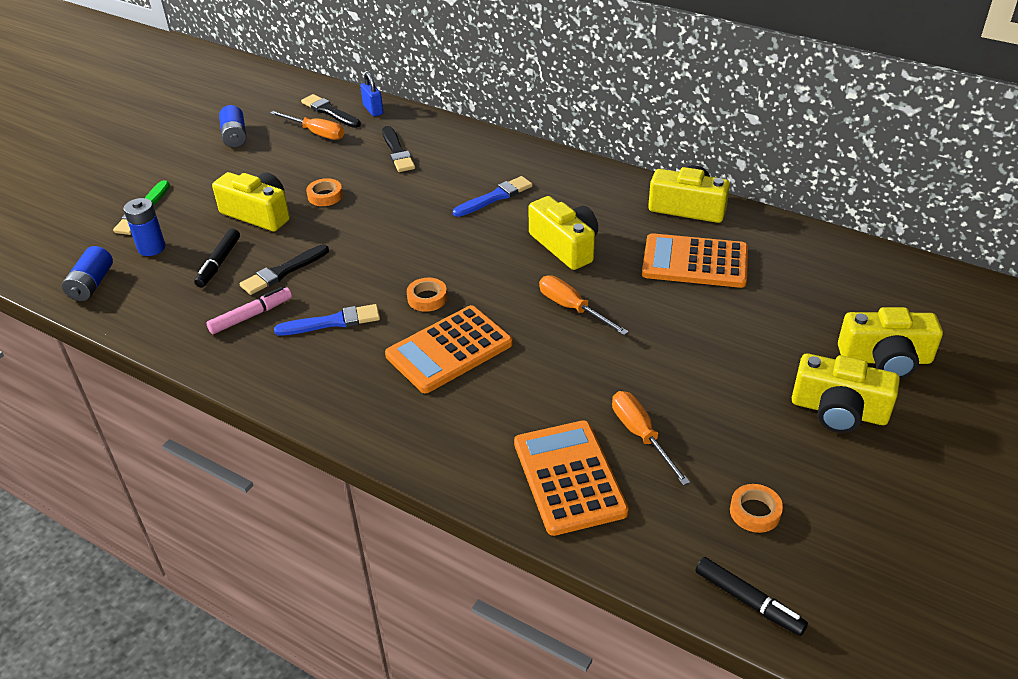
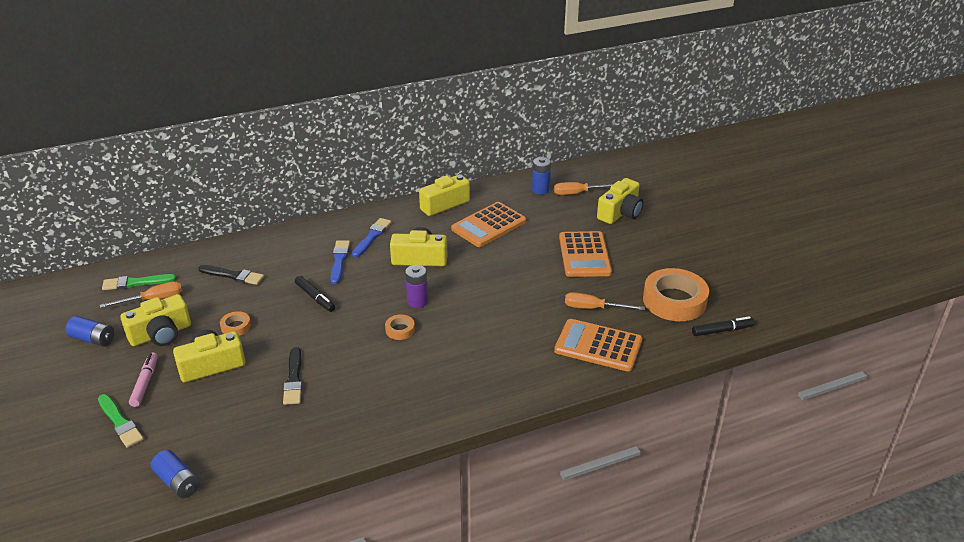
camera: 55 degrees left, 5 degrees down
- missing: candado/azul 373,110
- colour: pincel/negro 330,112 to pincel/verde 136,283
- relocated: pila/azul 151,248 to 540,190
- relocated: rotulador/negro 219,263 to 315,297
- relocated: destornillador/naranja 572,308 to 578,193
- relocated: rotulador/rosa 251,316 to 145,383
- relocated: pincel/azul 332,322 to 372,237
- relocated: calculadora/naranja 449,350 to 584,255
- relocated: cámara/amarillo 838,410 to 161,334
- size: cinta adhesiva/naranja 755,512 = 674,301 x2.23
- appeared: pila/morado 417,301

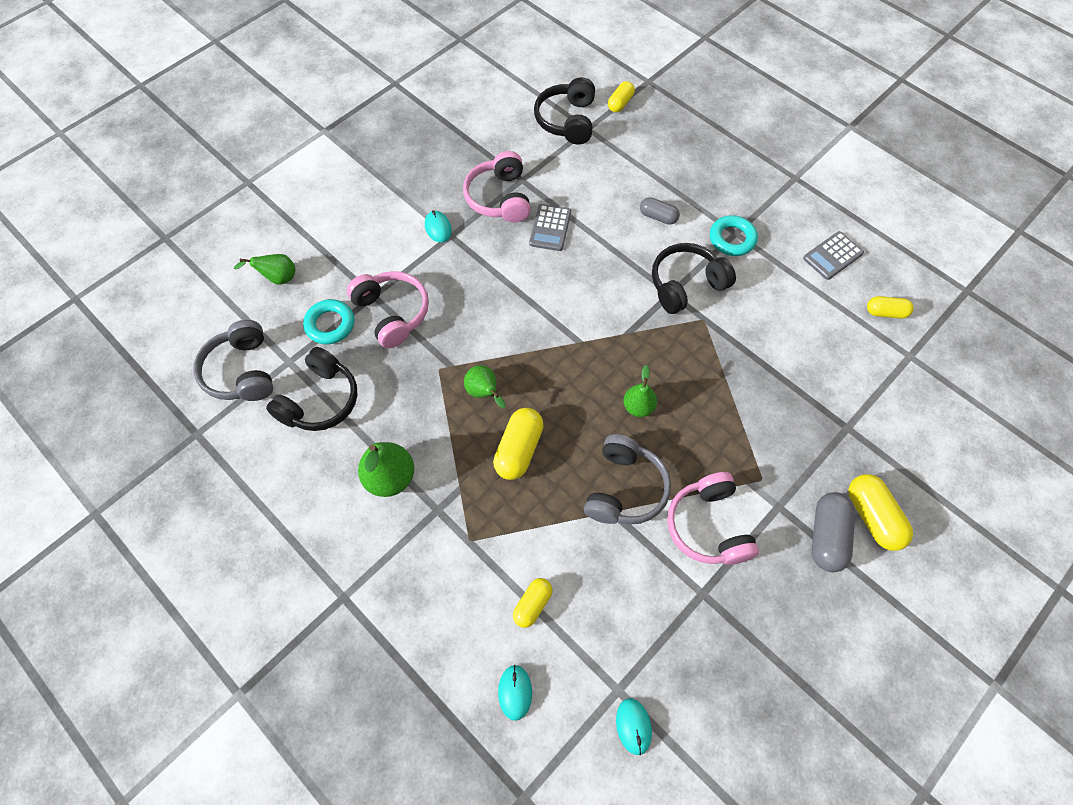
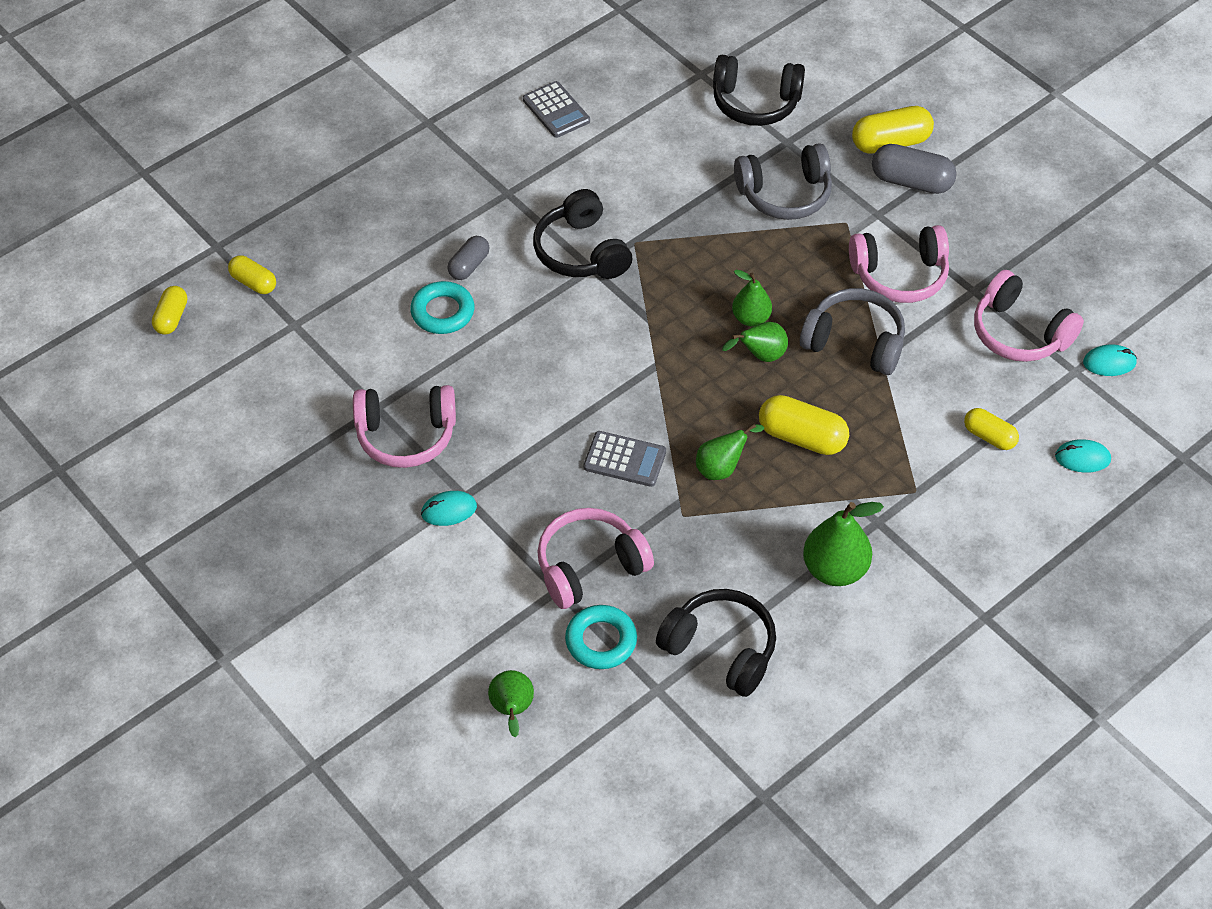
camera: 85 degrees left, 10 degrees down
- relocated: auriculares/negro 567,120 to 755,102
- relocated: calculadora/gris 550,228 to 625,460
- relocated: anillo/turquesa 732,239 to 442,312
- relocated: cápsula/amarillo 885,312 to 171,318
- relocated: auriculares/gris 242,371 to 785,194
- appeared: auriculares/rosa 1019,333
- appeared: pera/verde 760,356

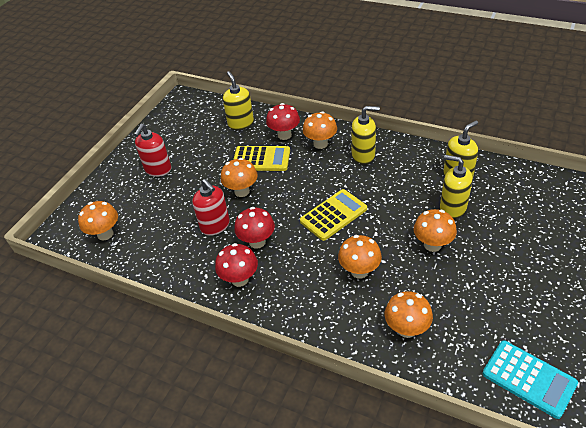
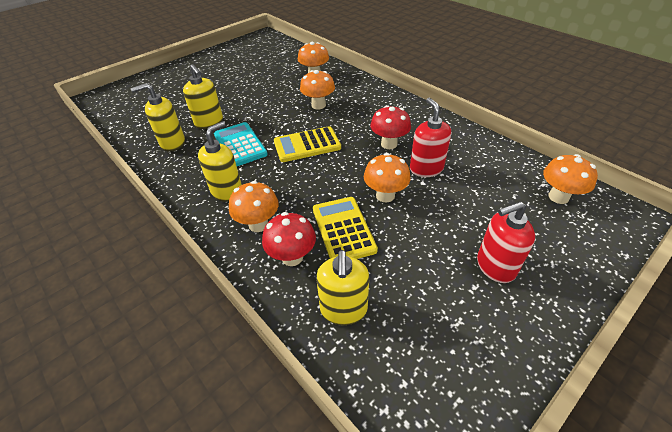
camera: 160 degrees left, 0 degrees up
- spun: dispensador de jabón/amarillo 363,155 = 227,191 105 degrees clockwise
- spun: dispensador de jabón/rojo 158,169 = 495,266 150 degrees counterclockwise
- spun: calculadora/amarillo 261,159 = 343,229 45 degrees clockwise
- missing: seta/naranja 432,245
- missing: seta/rojo 240,279
- relocated: calculadora/turquesa 528,379 to 240,145

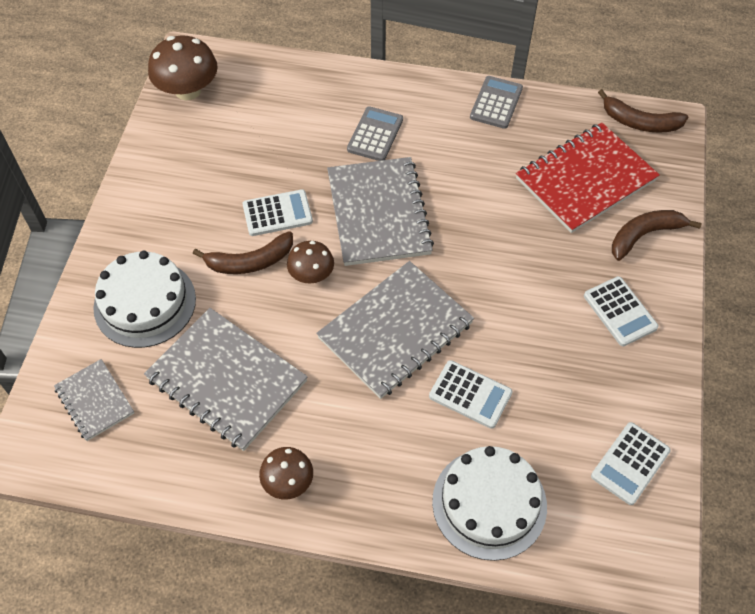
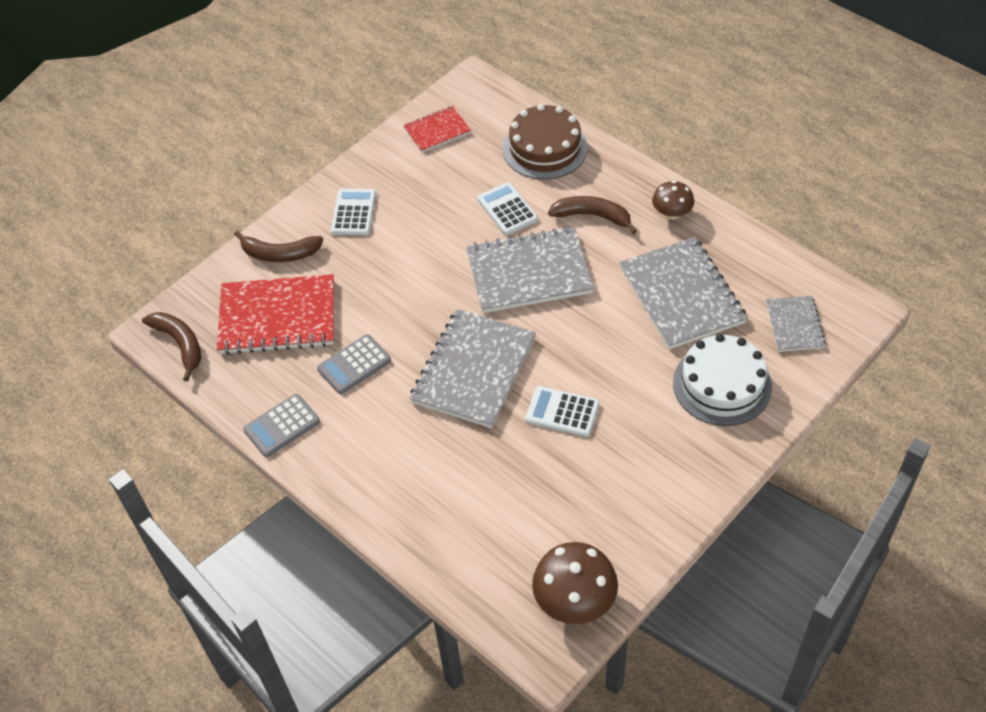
camera: 145 degrees left, 5 degrees down
- relocated: calculadora/gris 375,134 to 354,365
- relocated: plátano/marrón 250,261 to 592,216
- missing: seta/marrón 311,275
- exchanged: calculadora/blanco 630,463 to cuaderno/rojo 437,131
- colour: tarta/blanco 489,503 to tarta/marrón 545,148

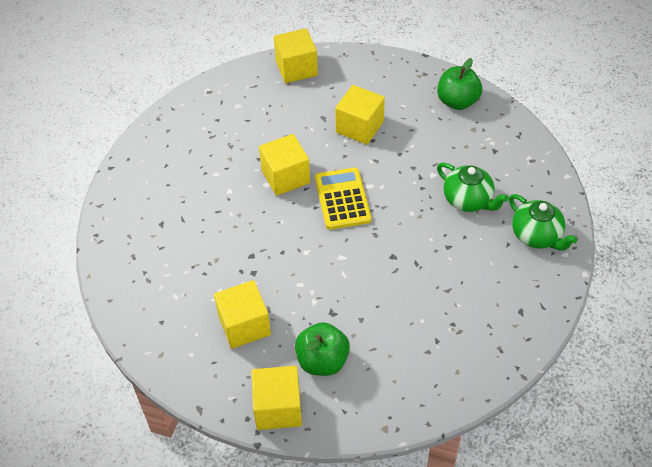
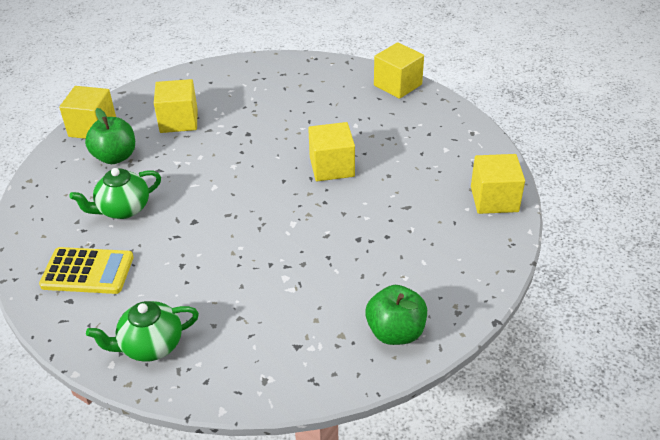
camera: 105 degrees right, 10 degrees down
- relocated: cubo/amarillo 359,127 to 397,85
- relocated: tetera/verde 468,200 to 123,209
- relocated: calculadora/amarillo 342,199 to 87,271

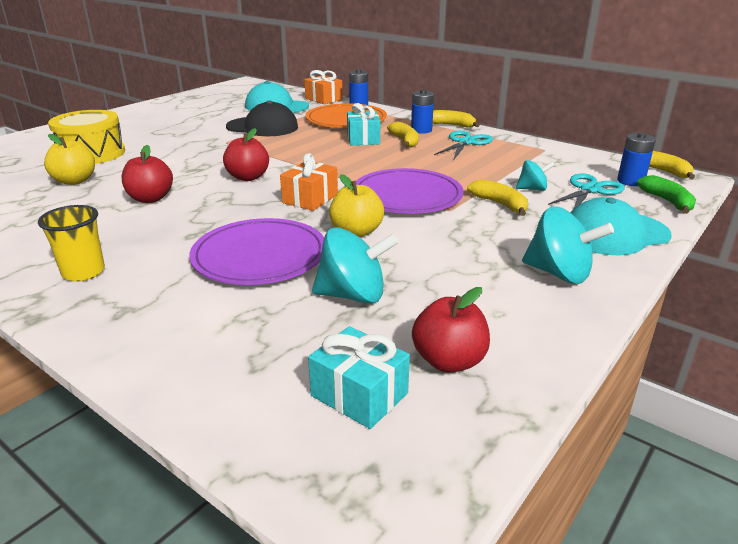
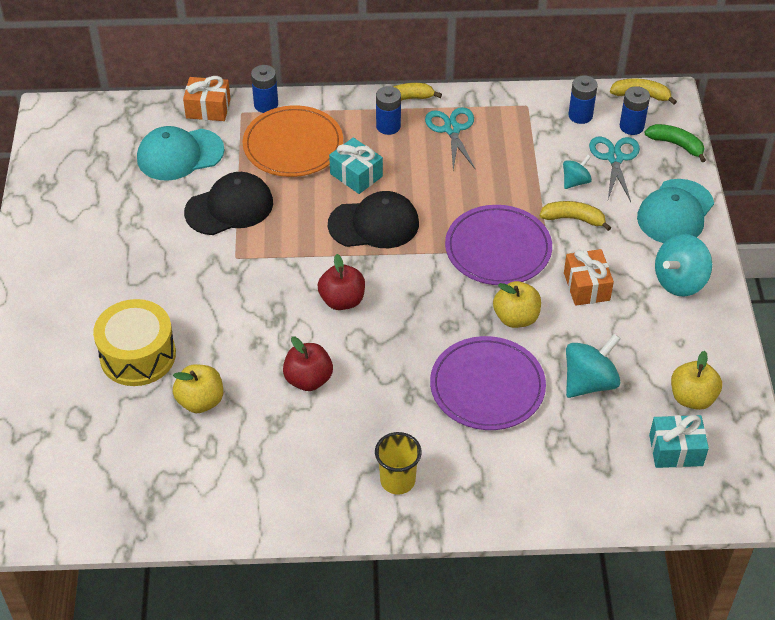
camera: 40 degrees left, 20 degrees up
- missing: plátano/amarillo 405,141
- relocated: regalo/naranja 310,199 to 586,286
- spun: peonza/turquesa 559,273 = 679,281 150 degrees clockwise
- colour: manzana/rojo 449,361 to manzana/amarillo 692,398
- appeared: pila/azul 580,115
- appeared: gorra/negro 374,224

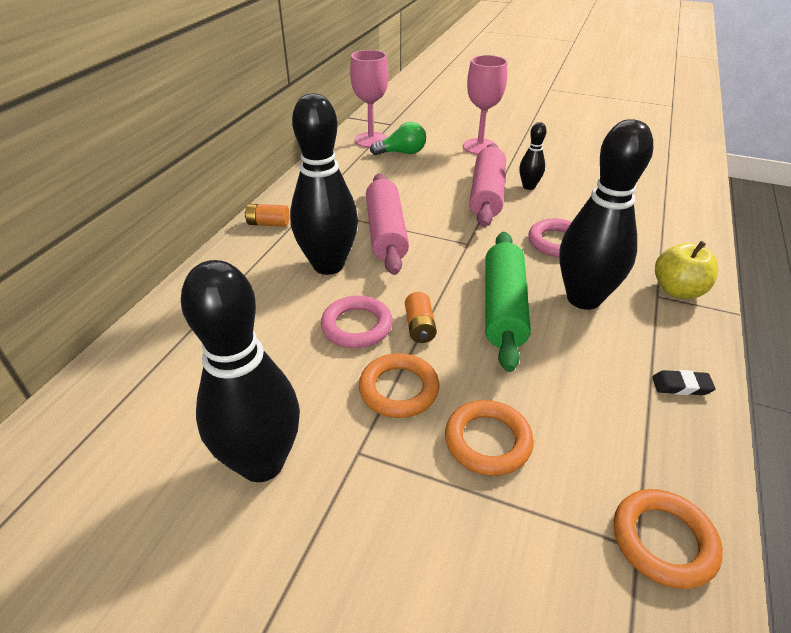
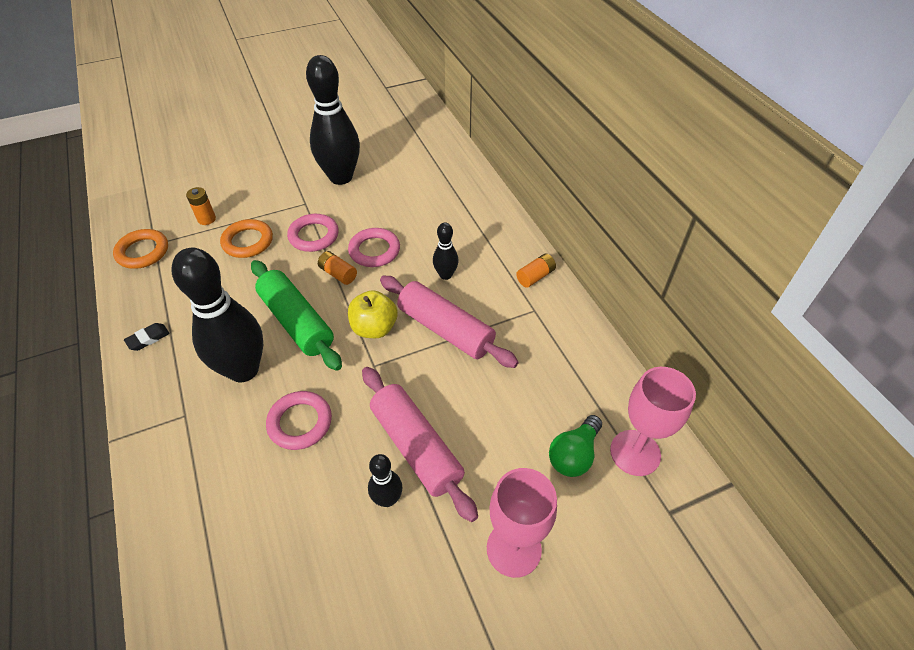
camera: 135 degrees right, 10 degrees up
- size: bolo/negro 328,265 = 445,275 x0.47
- relocated: manzana/amarillo 677,290 to 374,328
- colour: anillo/naranja 399,389 to anillo/rosa 314,236
- appeared: pila/naranja 206,219

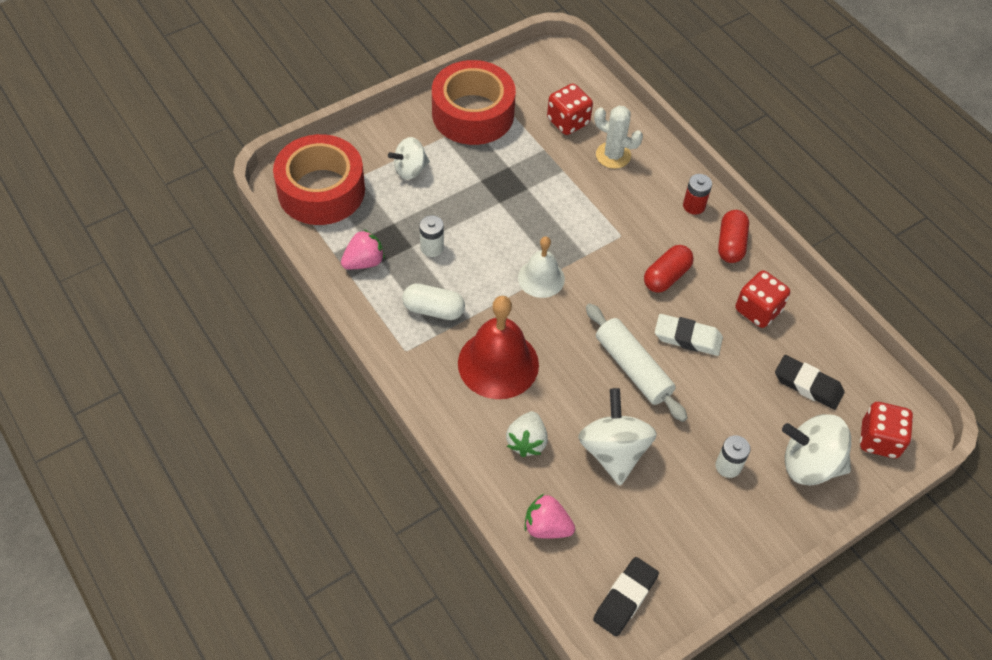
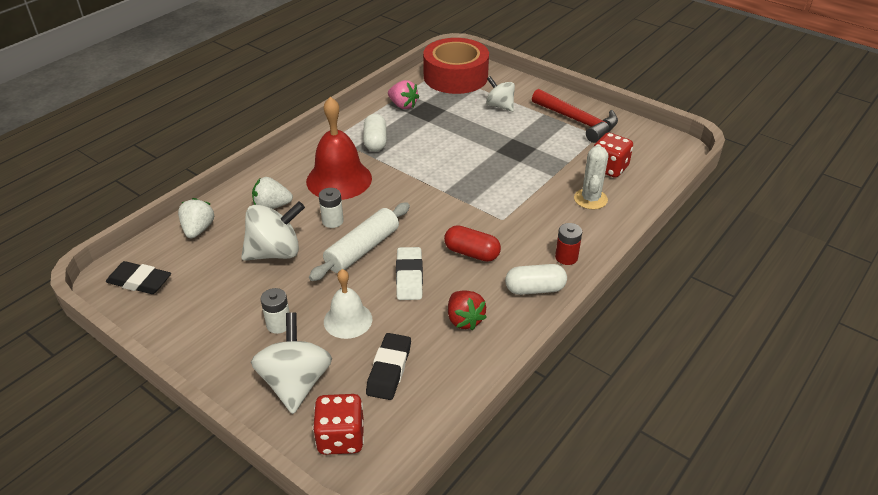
camera: 75 degrees right, 15 degrees down
- exchanged: cinta adhesiva/rojo 473,114 to martillo/rojo 578,121
- colour: cápsula/rojo 731,244 to cápsula/blanco 535,289
- relocated: pila/blanco 432,248 to 332,221
- relocated: campana/blanco 541,278 to 348,320
- exchanged: dado/rojo 758,310 to fresa/rojo 464,320
- colour: fresa/rosa 546,527 to fresa/blanco 198,230

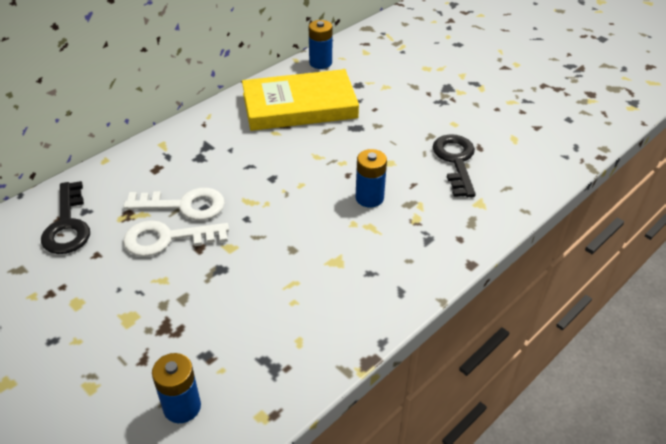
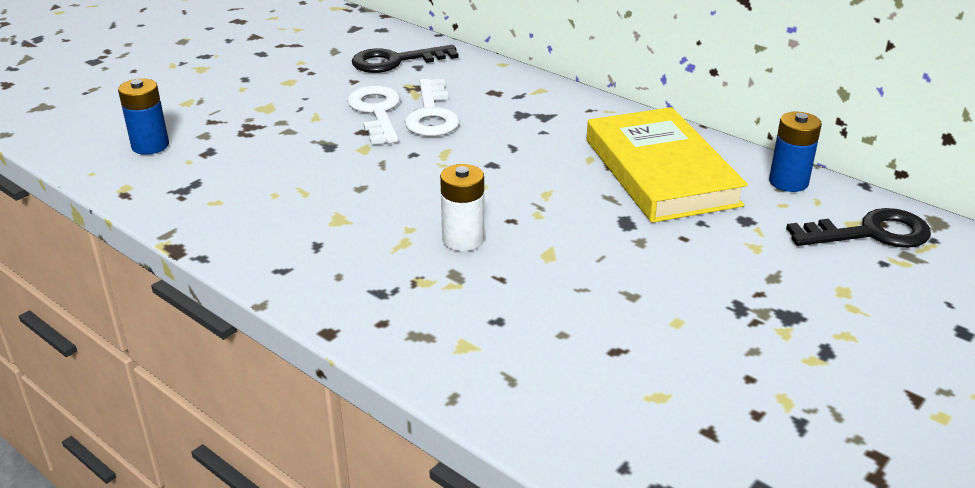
camera: 85 degrees right, 10 degrees down
- relocated: llave/negro 455,161 to 870,233
- colour: pila/azul 369,198 to pila/blanco 463,239

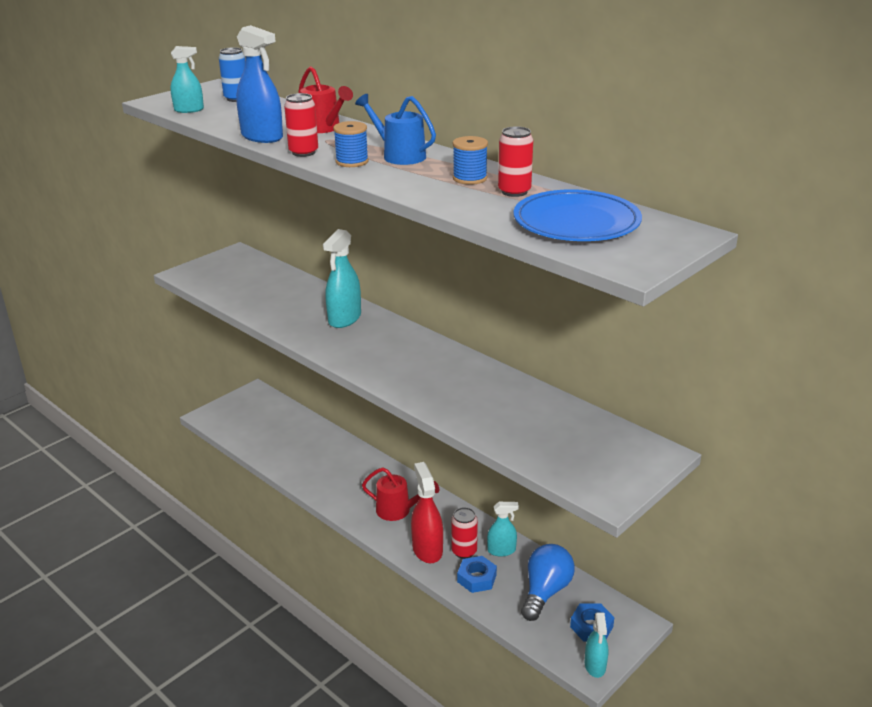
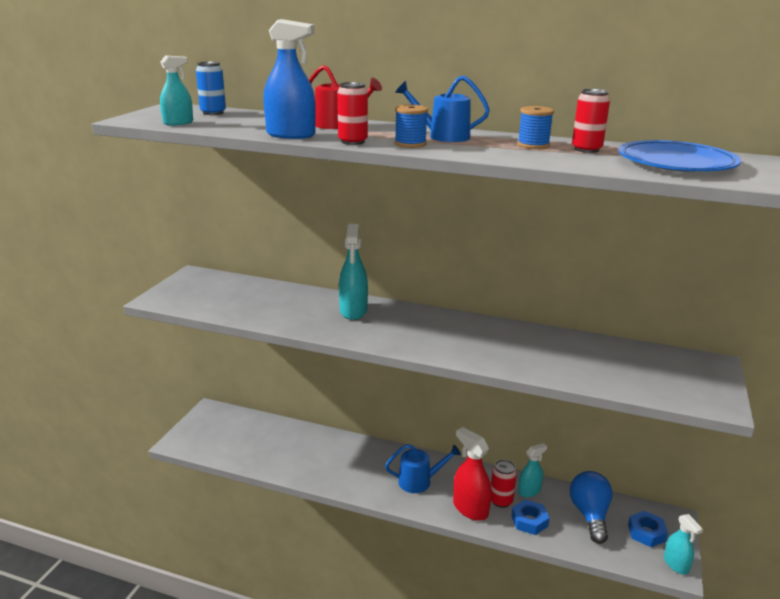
camera: 25 degrees left, 5 degrees down
- colour: regadera/rojo 398,510 to regadera/azul 419,481

